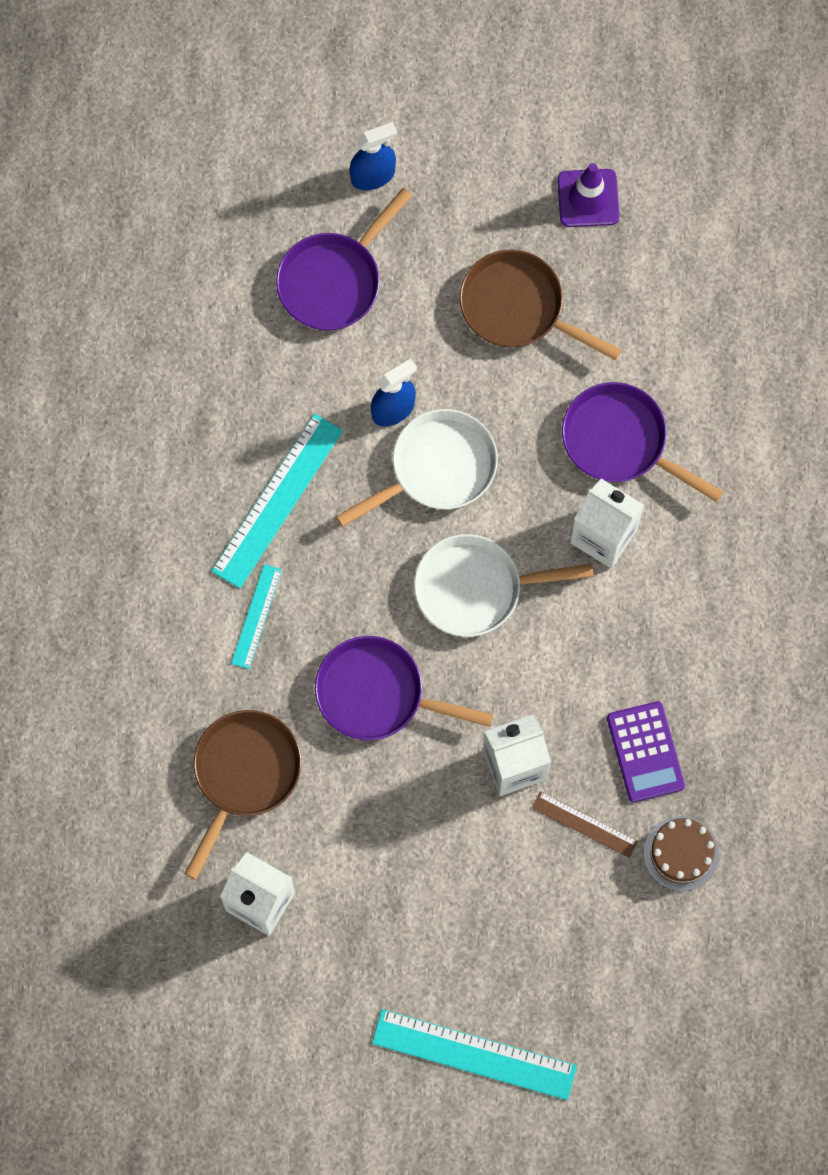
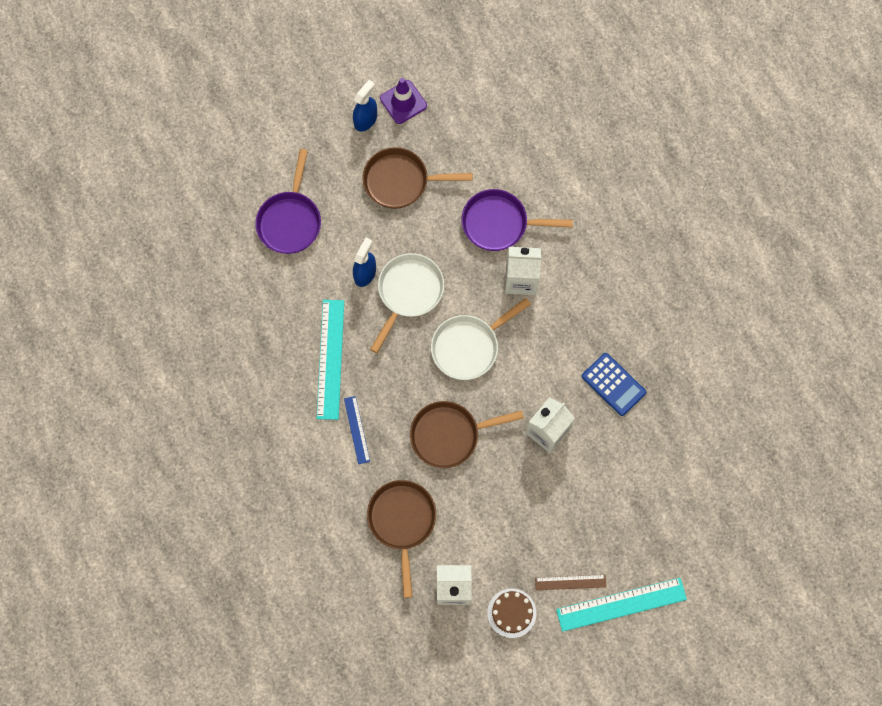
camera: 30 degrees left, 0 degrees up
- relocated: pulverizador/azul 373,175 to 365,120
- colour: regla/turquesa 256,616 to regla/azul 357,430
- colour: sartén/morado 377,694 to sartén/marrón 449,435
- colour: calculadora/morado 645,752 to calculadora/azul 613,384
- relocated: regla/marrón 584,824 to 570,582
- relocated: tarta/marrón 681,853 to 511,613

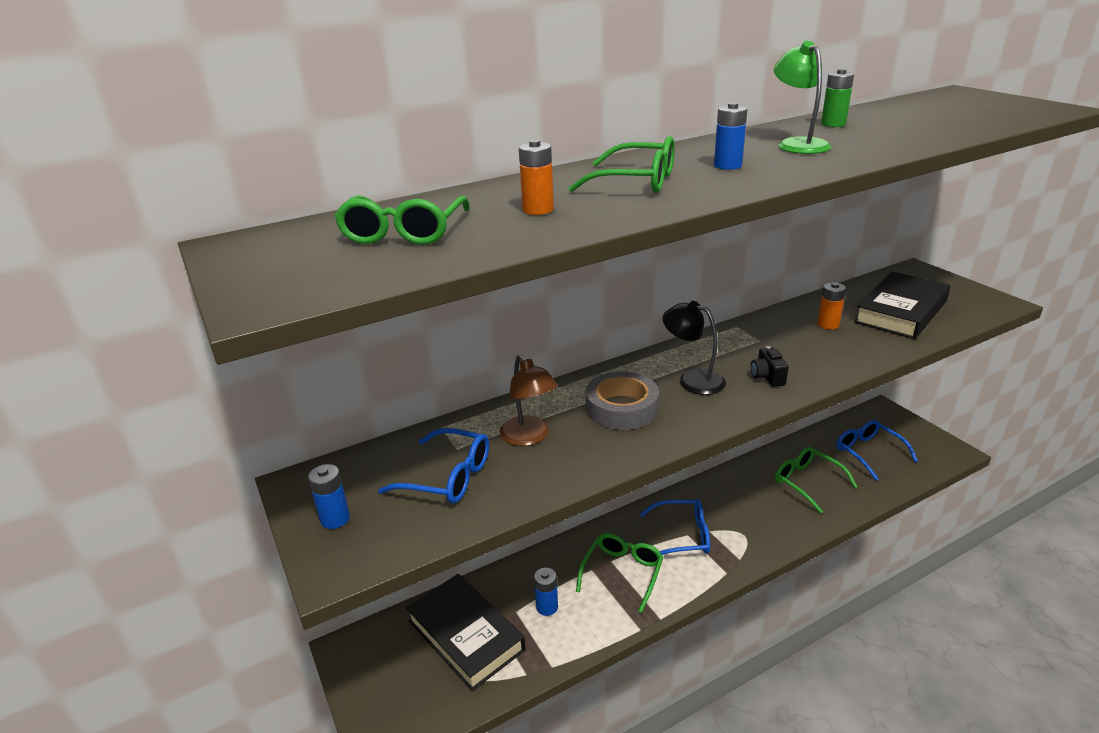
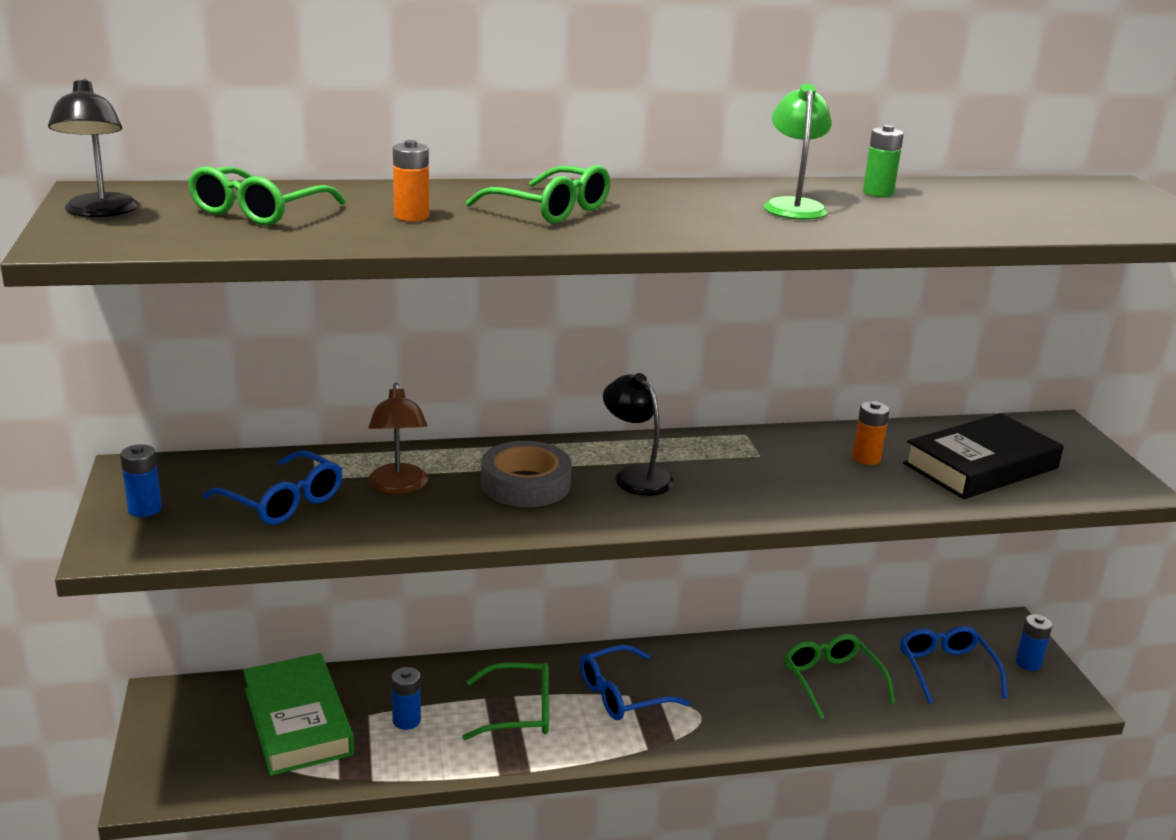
camera: 15 degrees right, 5 degrees down
- relocated: pila/azul 727,166 to 1028,663
- missing: cámara/negro 767,377
- spun: gafas/azul 683,536 = 622,695 135 degrees clockwise
- spun: gafas/verde 622,573 = 519,712 45 degrees clockwise
- colour: libro/negro 465,635 to libro/verde 297,721
- appeared: lámpara/negro 100,212

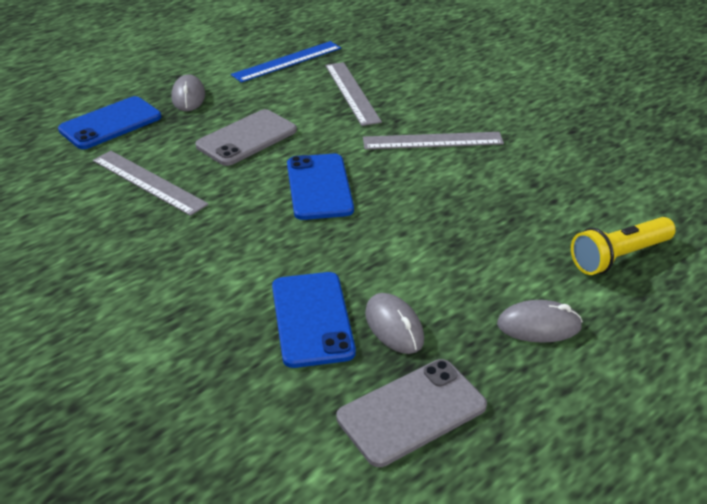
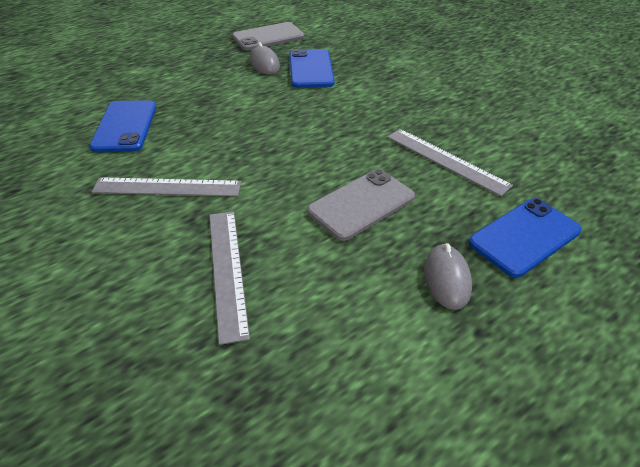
camera: 175 degrees left, 5 degrees up
- missing: regla/azul 287,61
- relocated: móvil/azul 319,187 to 125,126
- missing: lámpara de mano/amarillo 619,257
- missing: ratón/gris 538,326

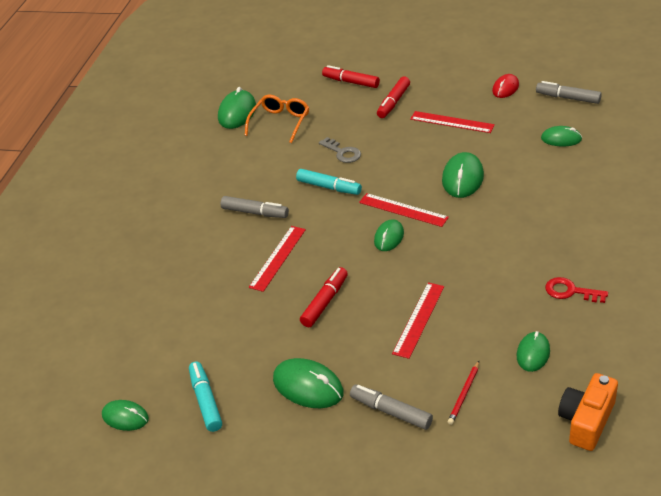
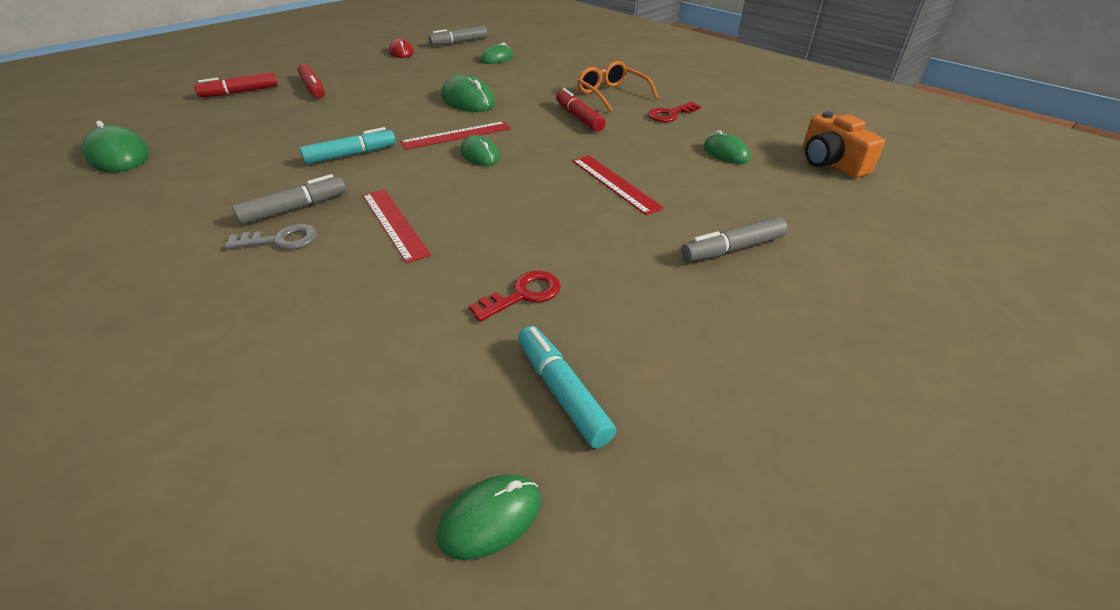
camera: 60 degrees left, 0 degrees up
- relocated: gafas/naranja 280,122 to 612,95
- missing: regla/rojo 452,122
- relocated: llave/gris 342,153 to 281,240
- relocated: rotulador/rojo 325,302 to 579,117
- missing: ratón/verde 308,386
- spun: rotulador/turquesa 206,401 = 562,392 45 degrees clockwise
- missing: lápiz/rojo 464,394
- appeared: llave/rojo 523,295

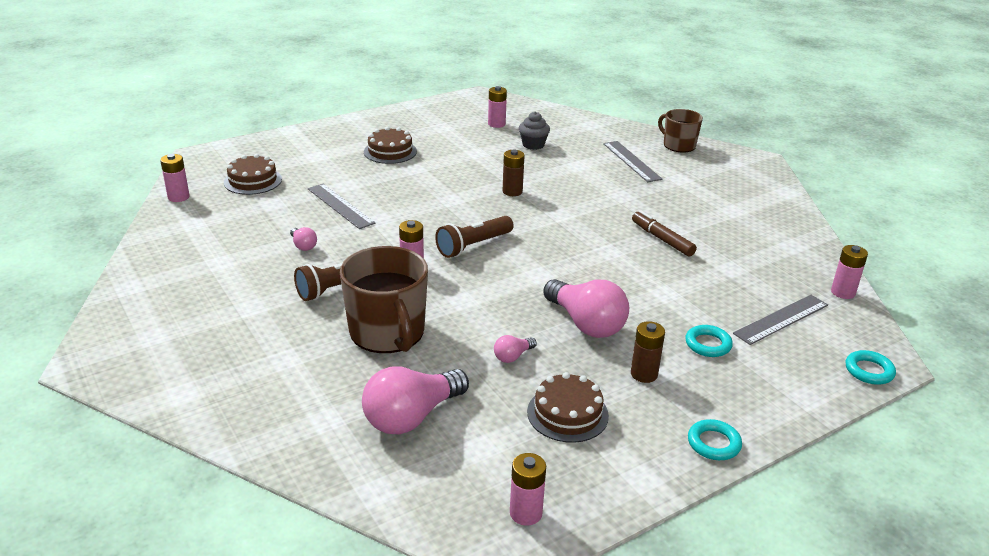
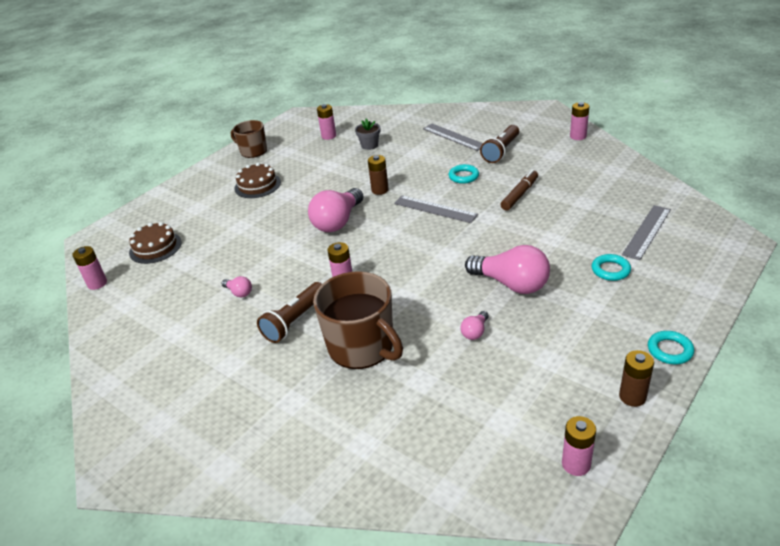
camera: 15 degrees left, 5 degrees up
- relocated: taza/marrón 678,145 to 253,151
- exchanged: magdalena/gris 533,145 to maceta/gris 369,145
- relocated: regla/gris 340,206 to 435,209
- spun: rotulador/marrón 662,239 = 519,194 90 degrees clockwise
- relocated: lámpara de mano/marrón 473,246 to 501,151
- relocated: pila/rosa 843,292 to 578,136
- relocated: pila/marrón 644,374 to 632,397
- relocated: anillo/turquesa 869,371 to 463,176
- relocated: bombilla/rosa 411,417 to 338,222
- missing: tarta/marrón 567,413

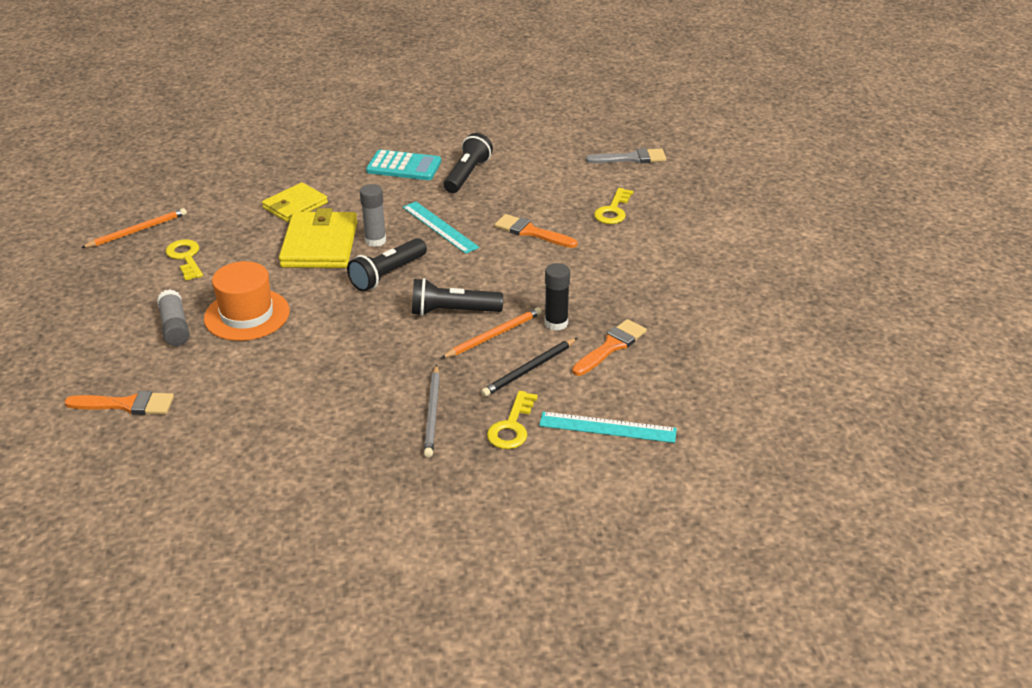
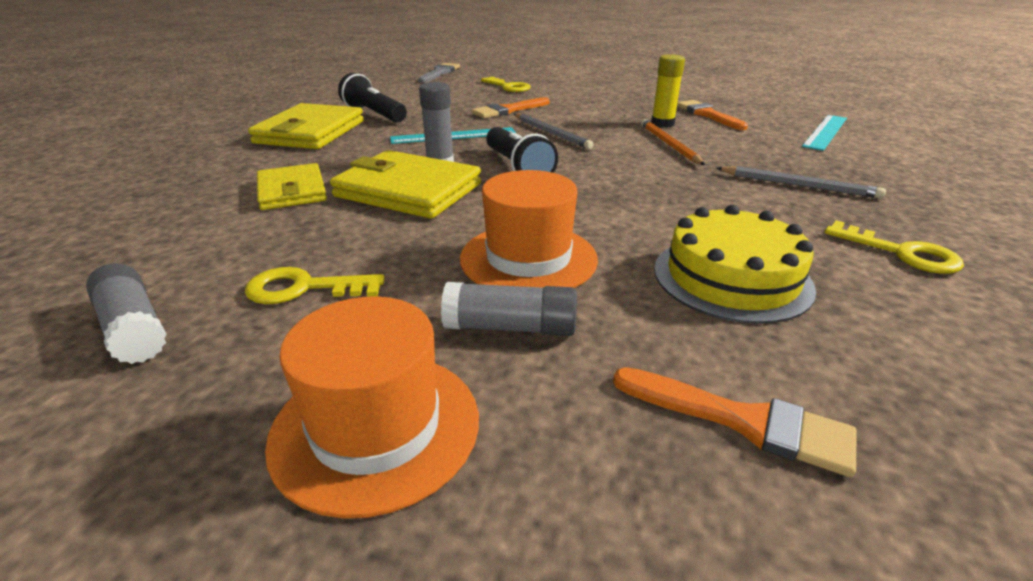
camera: 65 degrees left, 5 degrees down
- exchanged: calculadora/turquesa 404,166 to cartera/amarillo 310,132
- exchanged: lápiz/naranja 137,231 to barra de pegamento/gris 133,328
- colour: barra de pegamento/negro 556,323 to barra de pegamento/amarillo 662,124
- missing: lámpara de mano/negro 453,311
- missing: lápiz/negro 529,369
- spun: pincel/naranja 127,405 = 743,421 90 degrees clockwise
- relocated: llave/amarillo 512,426 to 900,253
- appeared: lápiz/gris 551,133
- appeared: tarta/amarillo 731,277
- appeared: sombrero/naranja 376,427

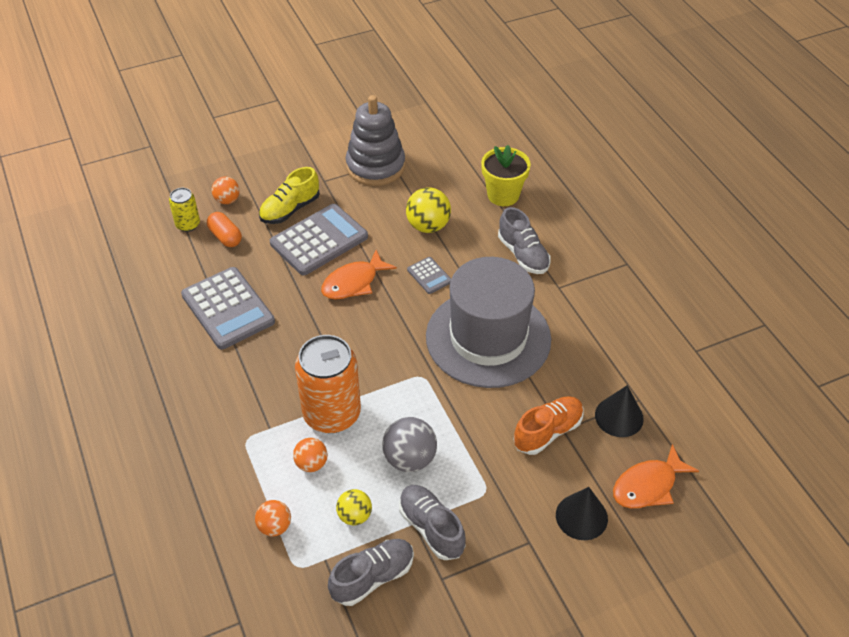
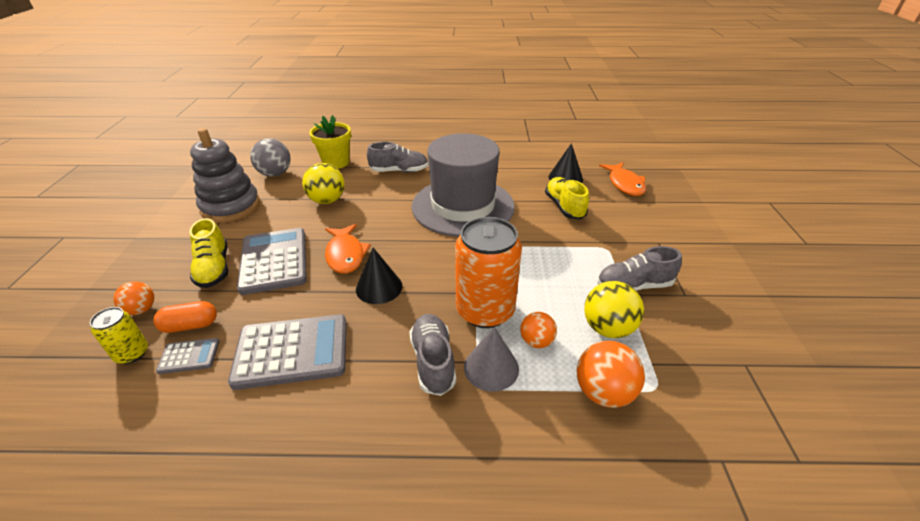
camera: 65 degrees left, 10 degrees down
- relocated: calculadora/gris 429,276 to 189,356
- colour: zapato/naranja 548,432 to zapato/amarillo 564,207
- relocated: pelota/gris 409,459 to 275,174
- relocated: cono/negro 581,516 to 379,287
- size: pelota/amarillo 354,516 = 607,328 x1.59
- size: pelota/naranja 275,526 = 603,392 x1.59
- relocated: zapato/gris 372,577 to 433,361
- appeared: cono/gris 491,367

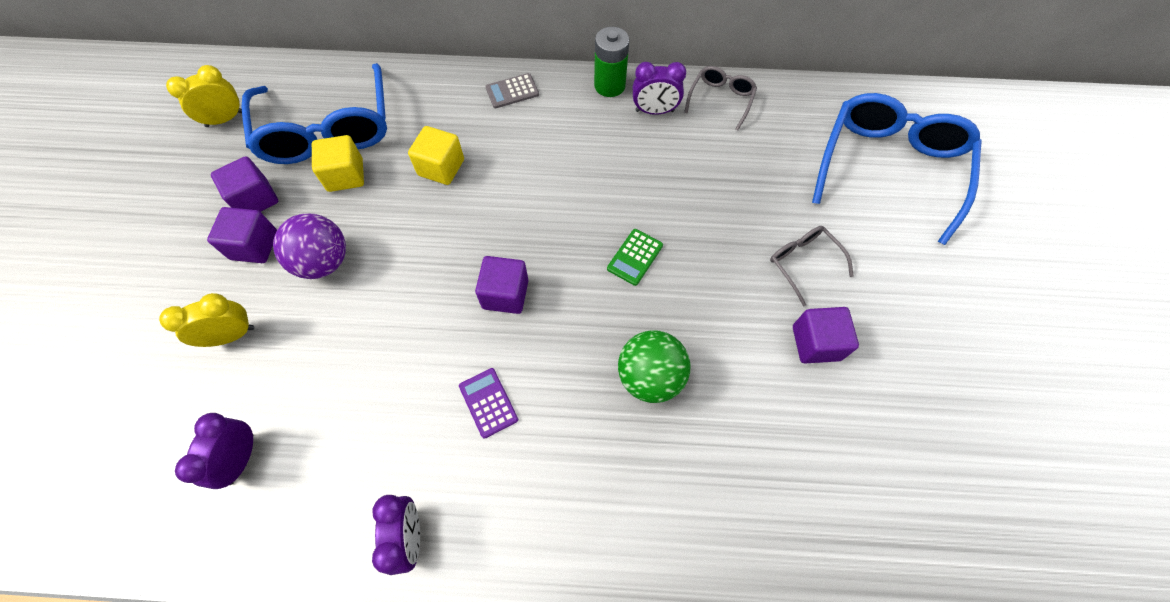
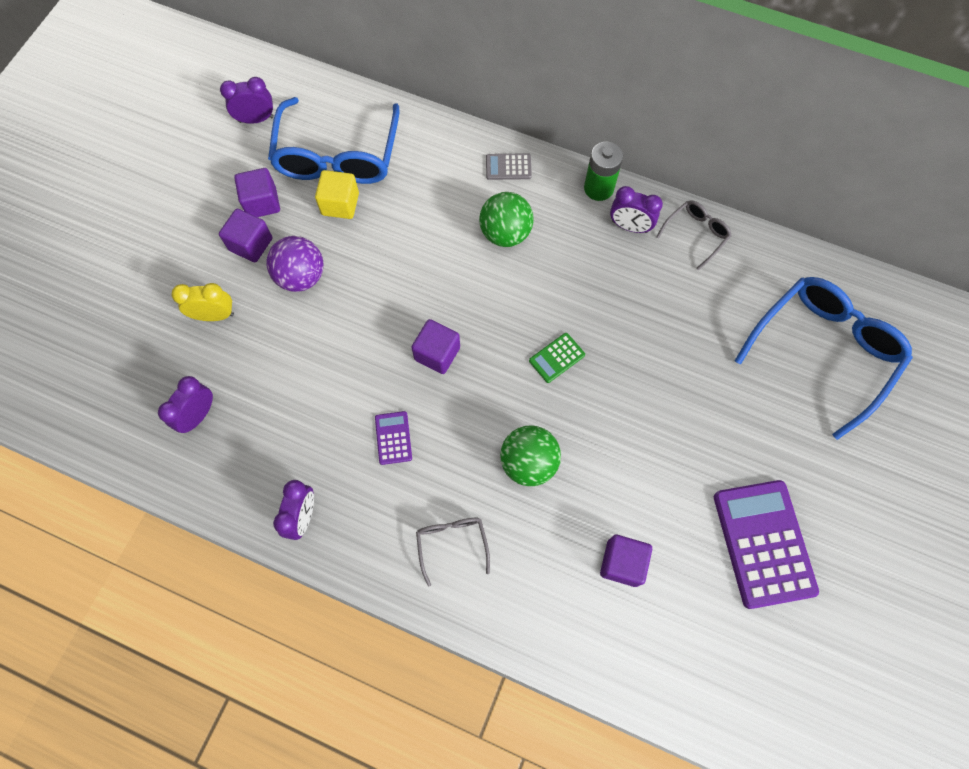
camera: 20 degrees right, 5 degrees up
- colour: despertador/amarillo 225,119 to despertador/morado 256,119
- missing: cubo/amarillo 441,167
- relocated: gafas/gris 803,263 to 452,543
- relocated: cubo/morado 816,343 to 622,563
- appeared: pelota/verde 505,233
- appeared: calculadora/morado 763,543

